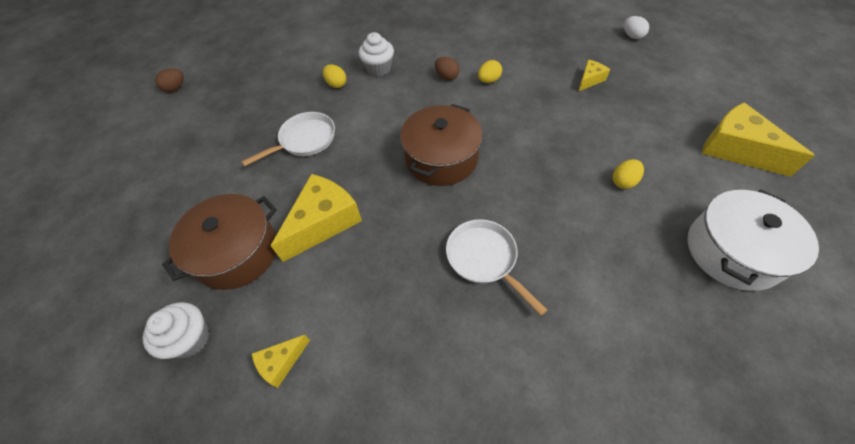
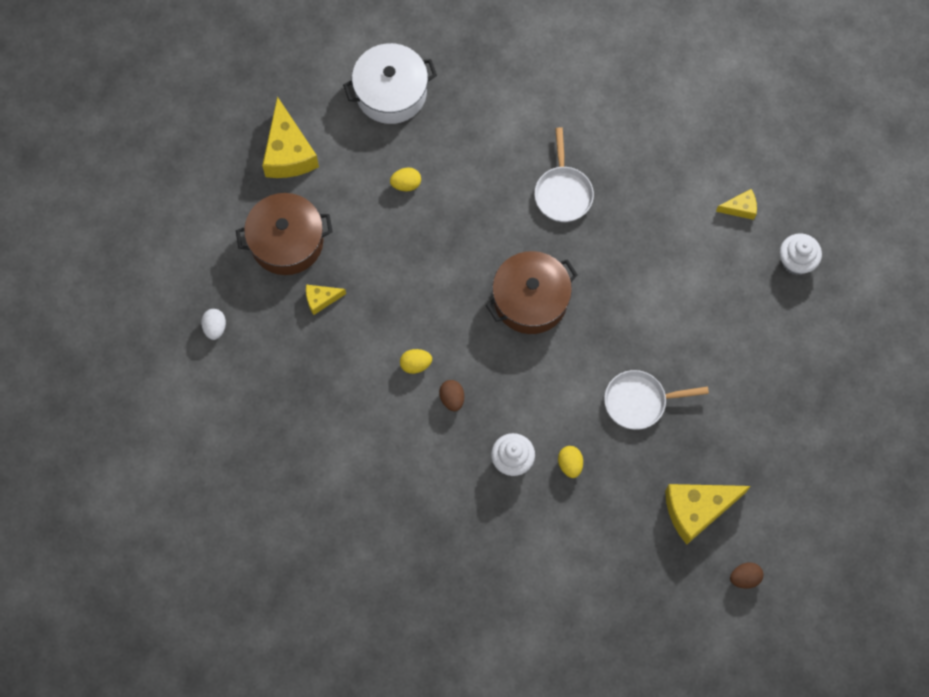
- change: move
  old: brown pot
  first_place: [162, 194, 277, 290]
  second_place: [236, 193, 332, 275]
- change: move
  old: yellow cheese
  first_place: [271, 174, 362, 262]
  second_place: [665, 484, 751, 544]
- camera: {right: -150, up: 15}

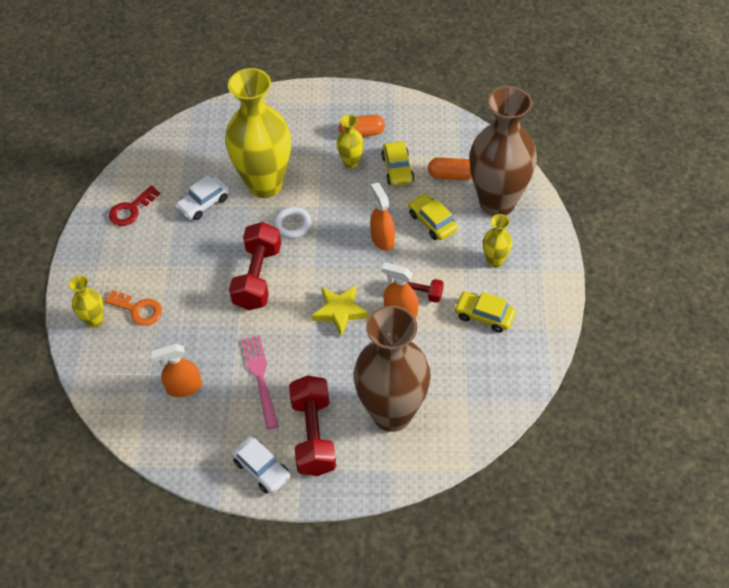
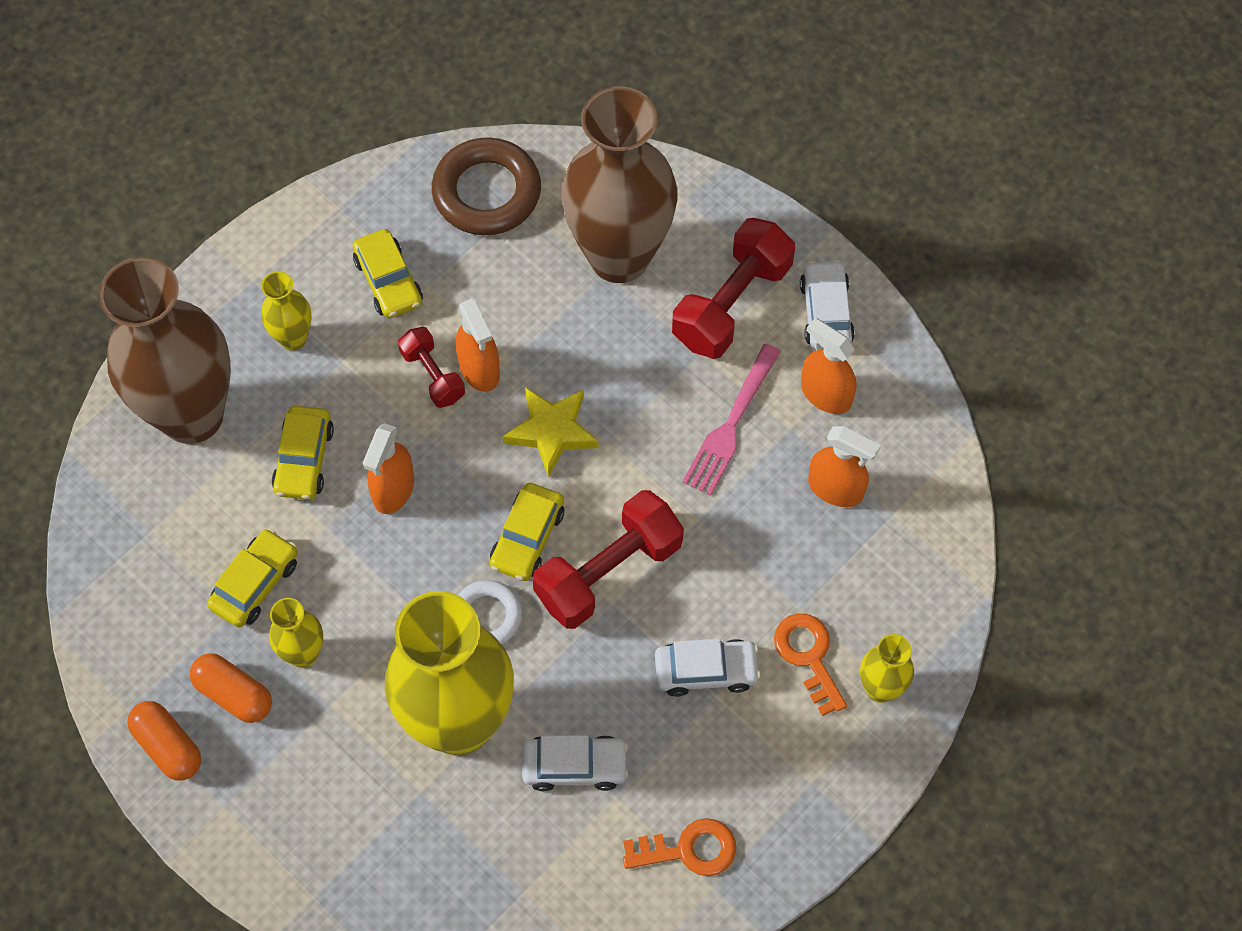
- change: insert
  new: brown ring
  second_place: [432, 137, 541, 235]
- change: insert
  new: yellow car
  second_place: [490, 483, 564, 581]
- change: insert
  new: white car
  second_place: [655, 639, 761, 697]
- change: insert
  new: orange spray bottle
  second_place: [801, 318, 856, 414]
- change: move
  old: orange capsule
  first_place: [428, 157, 472, 180]
  second_place: [127, 701, 201, 781]
- change: recolor
  old: red key
  new: orange key
  first_place: [109, 185, 160, 226]
  second_place: [623, 818, 736, 876]
- camera: {right: -140, up: 10}

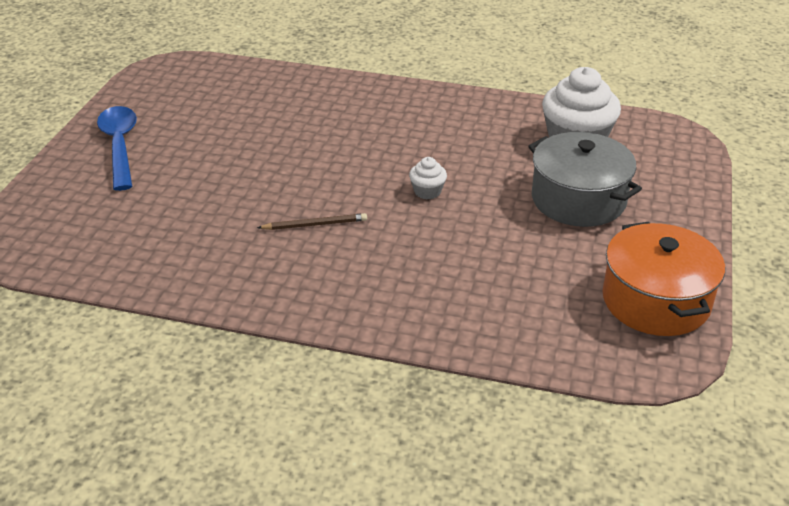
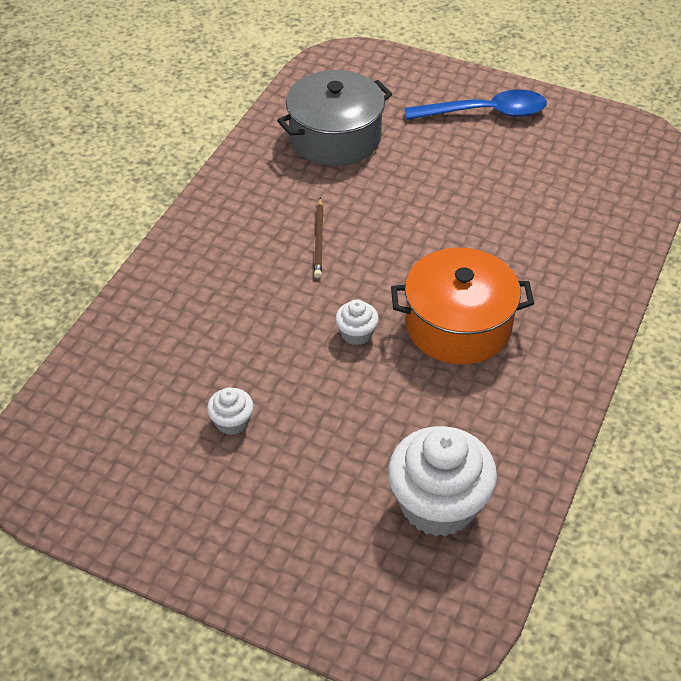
- change: insert
  new: white cupcake
  second_place: [207, 388, 253, 435]
- change: move
  old: grey pot
  first_place: [528, 132, 642, 227]
  second_place: [277, 70, 392, 166]
- change: move
  old: orange pot
  first_place: [602, 222, 725, 336]
  second_place: [391, 248, 534, 364]
- camera: {right: 100, up: 10}

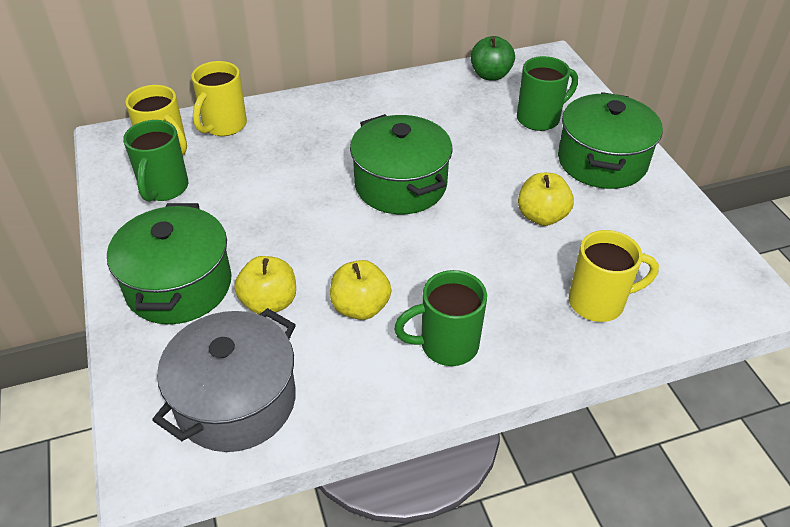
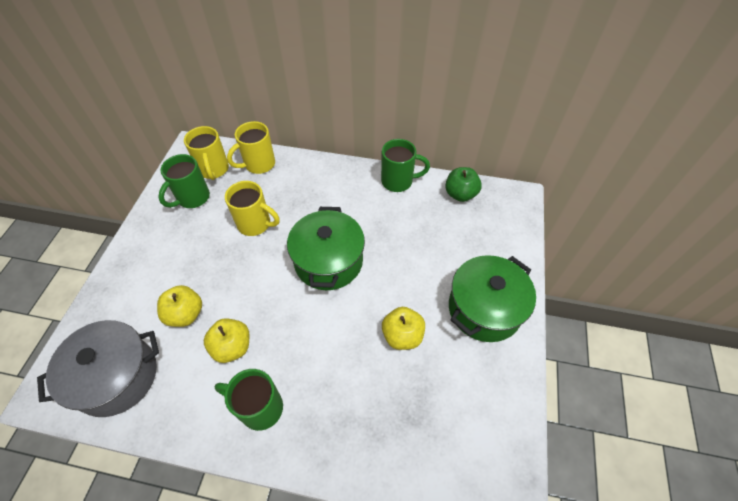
- change: delete
  old: green pot
  first_place: [107, 203, 232, 324]
- change: move
  old: green mug
  first_place: [517, 56, 578, 131]
  second_place: [381, 139, 430, 192]
- change: move
  old: yellow mug
  first_place: [569, 230, 659, 322]
  second_place: [225, 181, 280, 236]
- camera: {right: 30, up: 10}

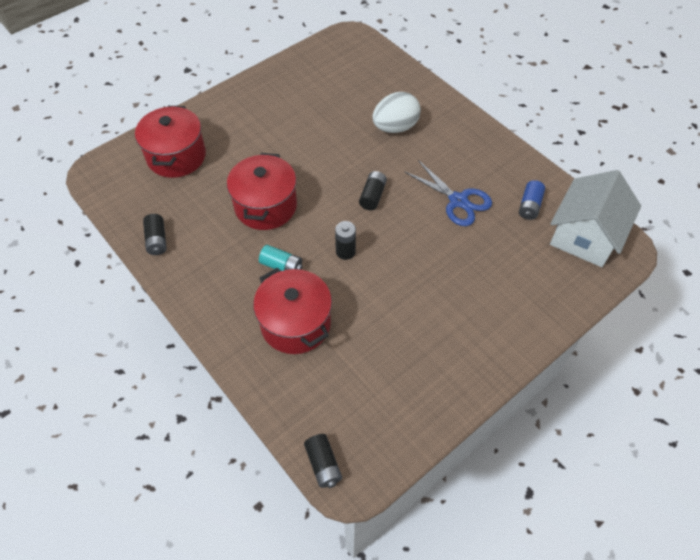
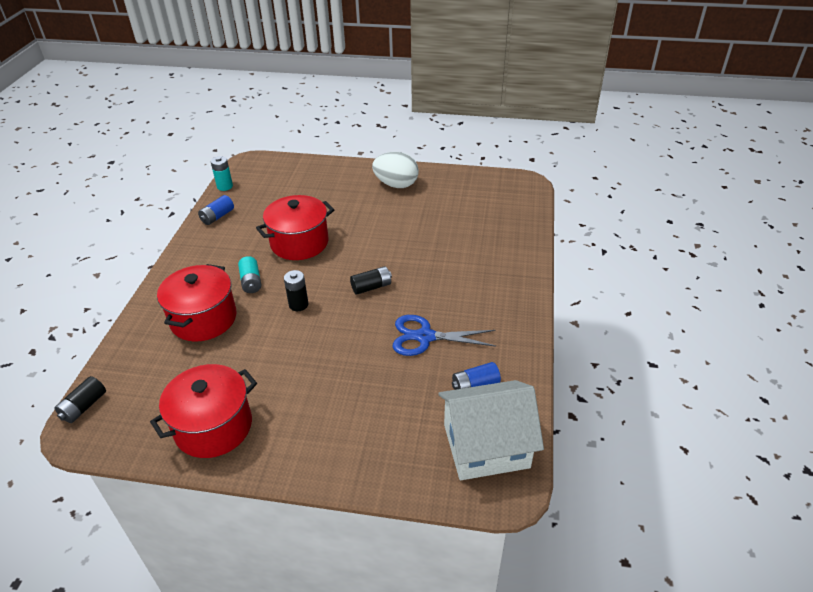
- change: insert
  new: turquoise battery
  second_place: [211, 156, 233, 191]
- change: move
  old: red pot
  first_place: [135, 106, 206, 178]
  second_place: [150, 364, 257, 458]
- change: move
  old: white egg
  first_place: [372, 92, 421, 133]
  second_place: [372, 152, 419, 188]
- change: recolor
  old: black battery
  new: blue battery
  first_place: [143, 214, 167, 255]
  second_place: [198, 195, 234, 225]
- change: rotate
  old: blue scissors
  first_place: [404, 160, 492, 226]
  second_place: [393, 315, 496, 356]
  degrees: 90
- camera: {right: 50, up: -15}

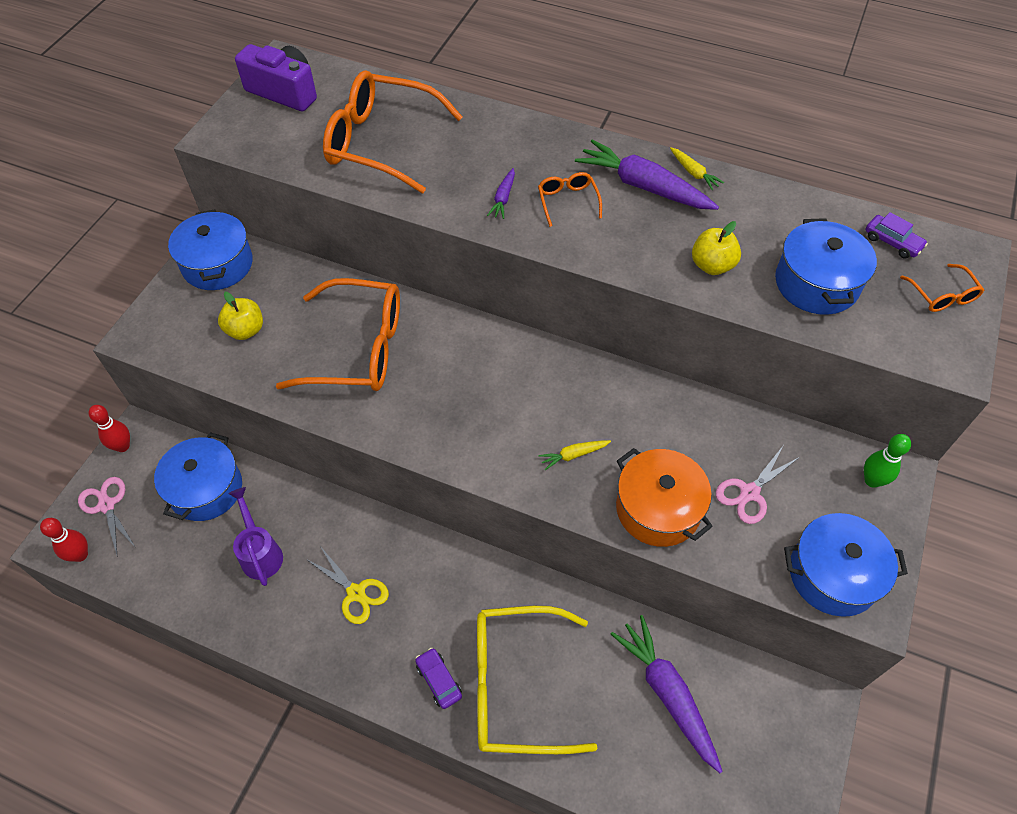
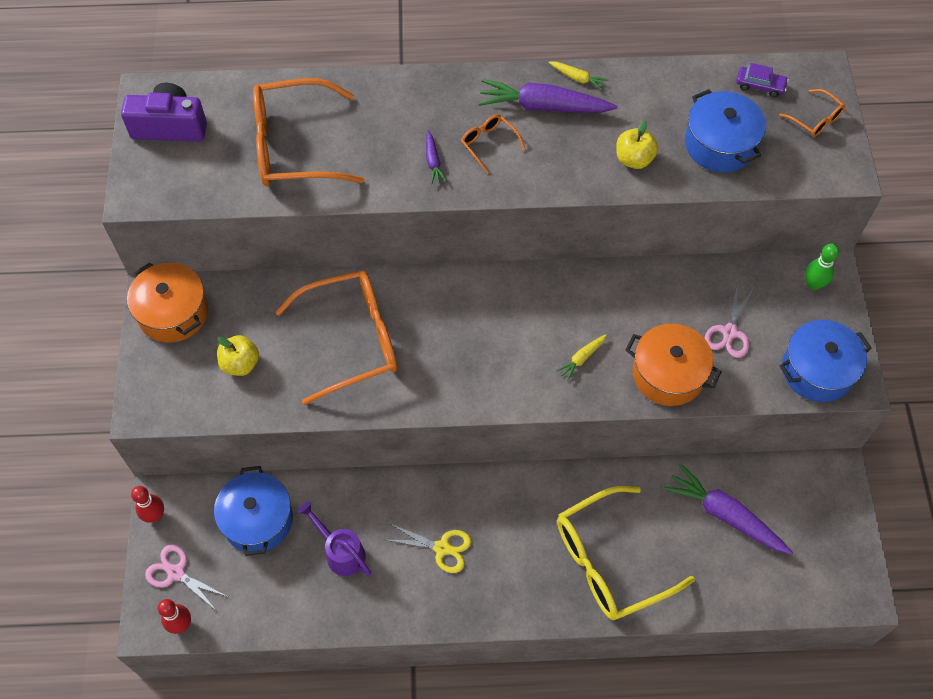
- change: delete
  old: purple car
  first_place: [415, 648, 462, 709]
- change: recolor
  old: blue pot
  new: orange pot
  first_place: [168, 209, 253, 290]
  second_place: [127, 262, 208, 343]
- camera: {right: -25, up: 5}

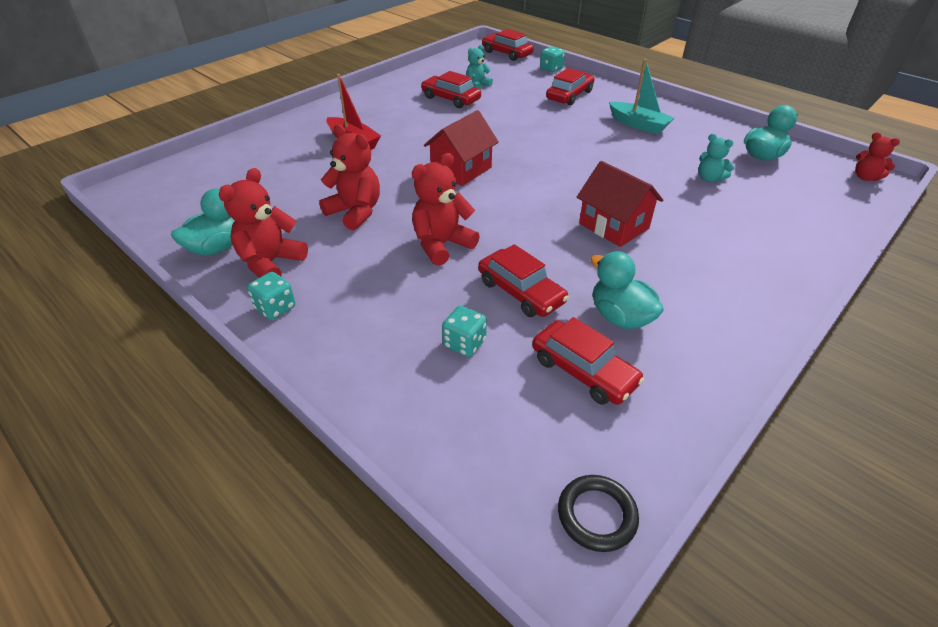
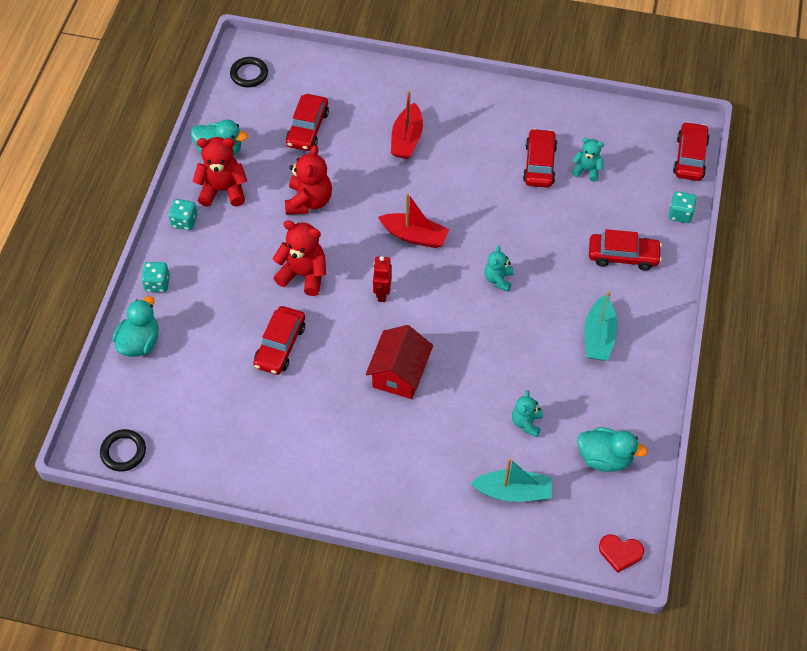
- change: insert
  new: black ring
  second_place: [230, 57, 268, 87]
- change: insert
  new: red robot
  second_place: [373, 256, 392, 302]
- change: insert
  new: turquoise boat
  second_place: [471, 458, 552, 502]
- change: insert
  new: turquoise teddy bear
  second_place: [484, 246, 513, 292]
- change: move
  old: turquoise dice
  first_place: [442, 306, 487, 357]
  second_place: [141, 262, 170, 292]
- change: move
  old: red car
  first_place: [532, 317, 644, 405]
  second_place: [286, 94, 329, 151]
- change: move
  old: turquoise duck
  first_place: [590, 251, 664, 329]
  second_place: [113, 296, 159, 357]
- change: replace
  old: red house
  new: red boat
  first_place: [424, 110, 499, 186]
  second_place: [378, 193, 449, 248]
- change: replace
  old: red teddy bear
  new: red heart
  first_place: [855, 132, 900, 181]
  second_place: [599, 534, 644, 573]
- camera: {right: 60, up: 15}

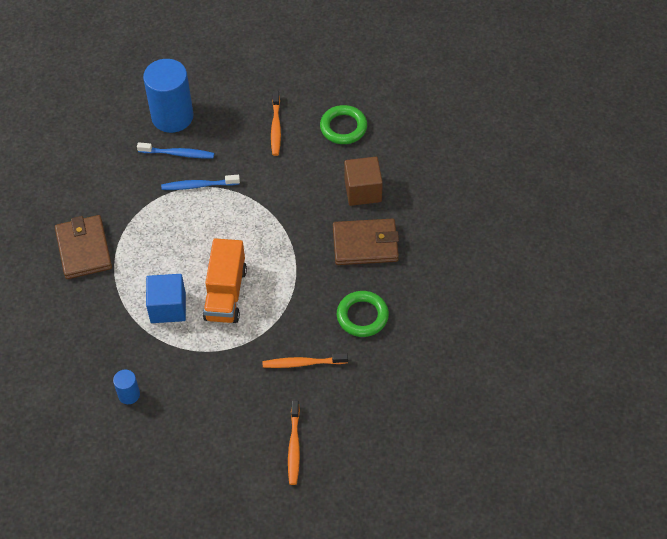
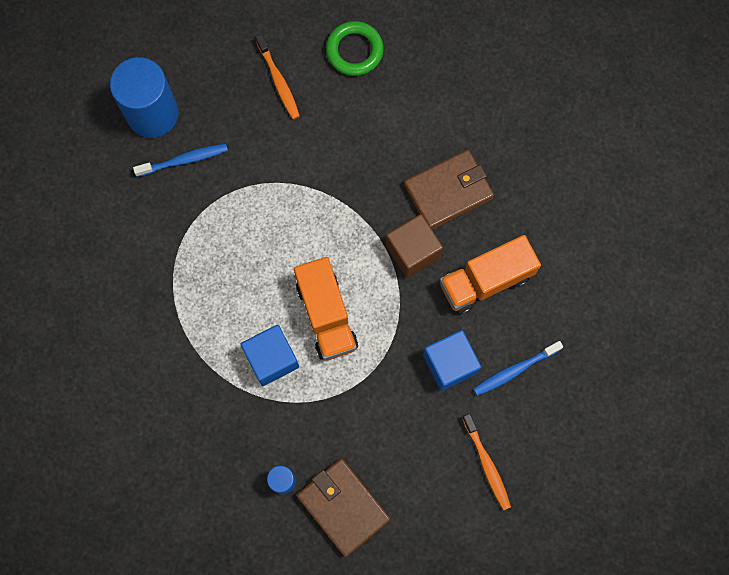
- change: move
  old: brown wallet
  first_place: [55, 215, 112, 279]
  second_place: [297, 458, 391, 557]
- change: move
  old: blue toothbrush
  first_place: [161, 175, 240, 190]
  second_place: [473, 341, 563, 396]
- change: move
  old: brown cube
  first_place: [344, 157, 383, 206]
  second_place: [386, 214, 443, 278]
- change: replace
  old: orange toothbrush
  new: blue cube
  first_place: [262, 353, 348, 368]
  second_place: [423, 330, 481, 391]
- change: replace
  old: green ring
  new: orange truck
  first_place: [337, 291, 389, 337]
  second_place: [440, 235, 541, 314]
- camera: {right: -25, up: 20}

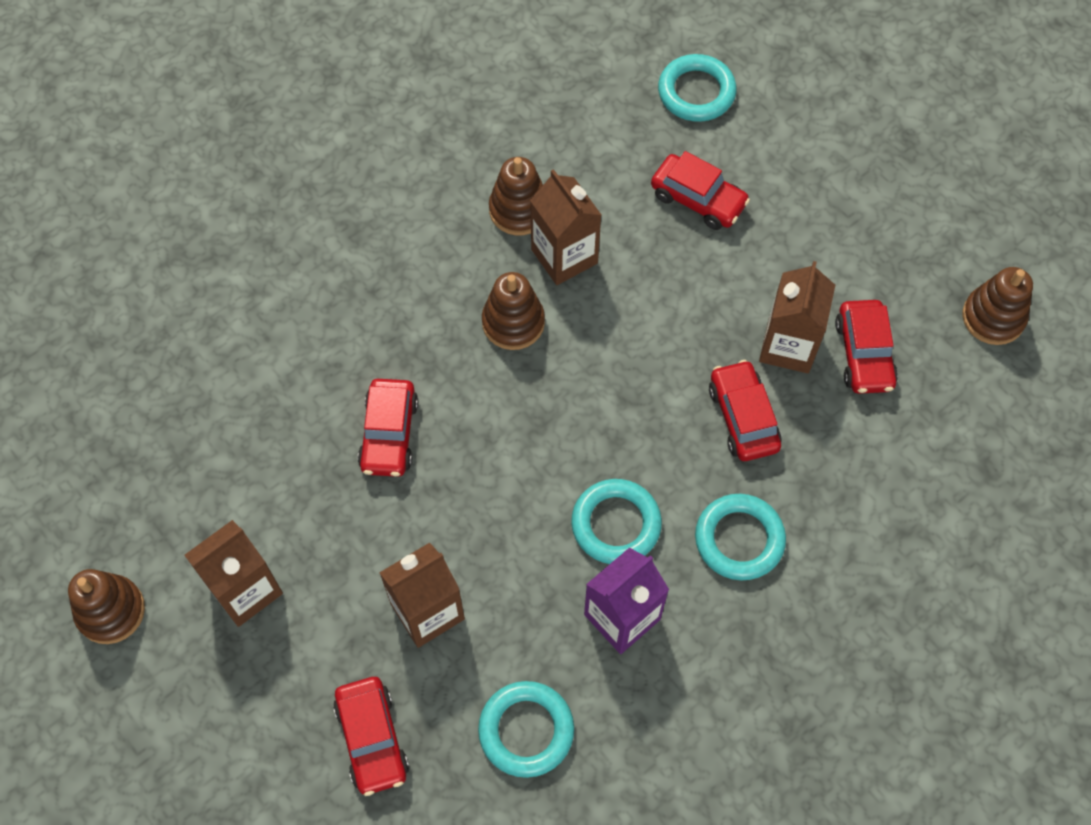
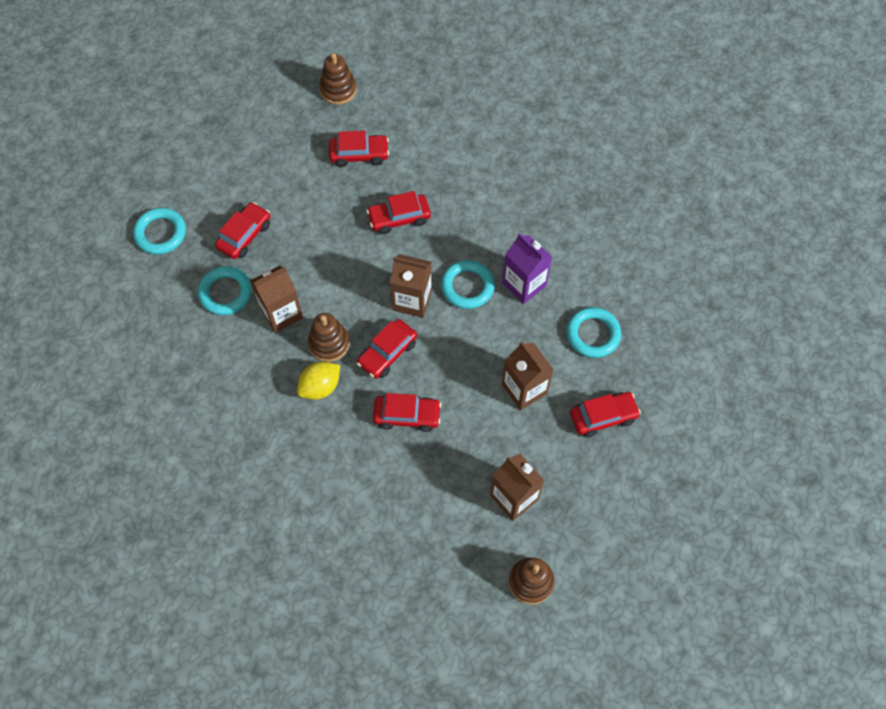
- change: delete
  old: brown stacking toy
  first_place: [489, 157, 543, 235]
- change: insert
  new: yellow lemon
  second_place: [297, 362, 340, 400]
- change: insert
  new: red car
  second_place: [357, 319, 417, 379]
- change: move
  old: turquoise ring
  first_place: [695, 494, 786, 580]
  second_place: [198, 266, 252, 315]
- change: move
  old: brown carton
  first_place: [759, 261, 835, 373]
  second_place: [390, 254, 432, 318]
- camera: {right: -90, up: 0}

